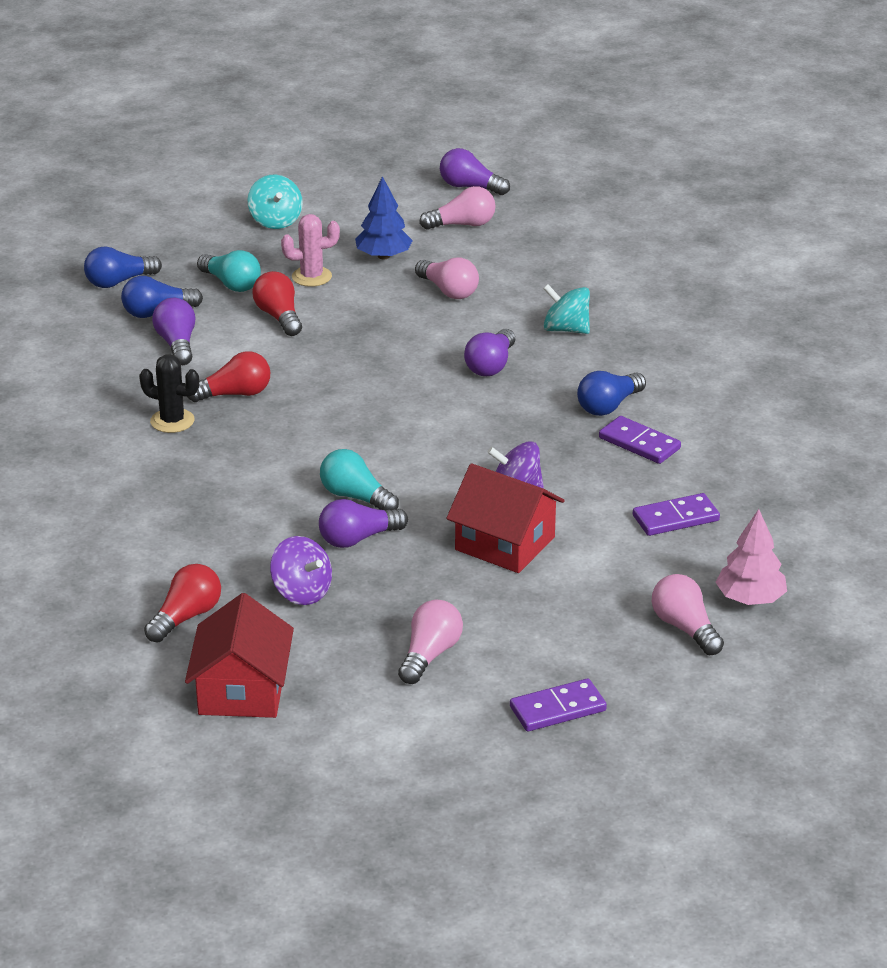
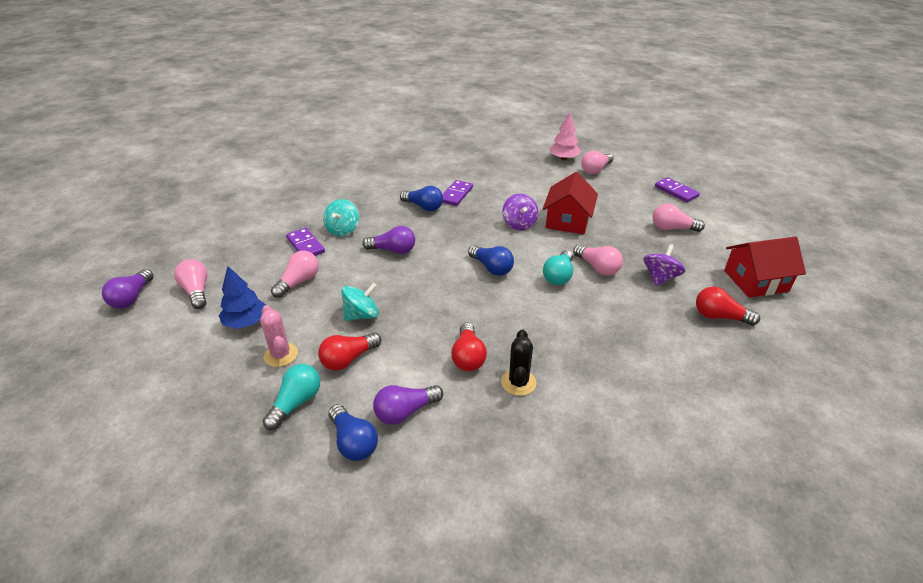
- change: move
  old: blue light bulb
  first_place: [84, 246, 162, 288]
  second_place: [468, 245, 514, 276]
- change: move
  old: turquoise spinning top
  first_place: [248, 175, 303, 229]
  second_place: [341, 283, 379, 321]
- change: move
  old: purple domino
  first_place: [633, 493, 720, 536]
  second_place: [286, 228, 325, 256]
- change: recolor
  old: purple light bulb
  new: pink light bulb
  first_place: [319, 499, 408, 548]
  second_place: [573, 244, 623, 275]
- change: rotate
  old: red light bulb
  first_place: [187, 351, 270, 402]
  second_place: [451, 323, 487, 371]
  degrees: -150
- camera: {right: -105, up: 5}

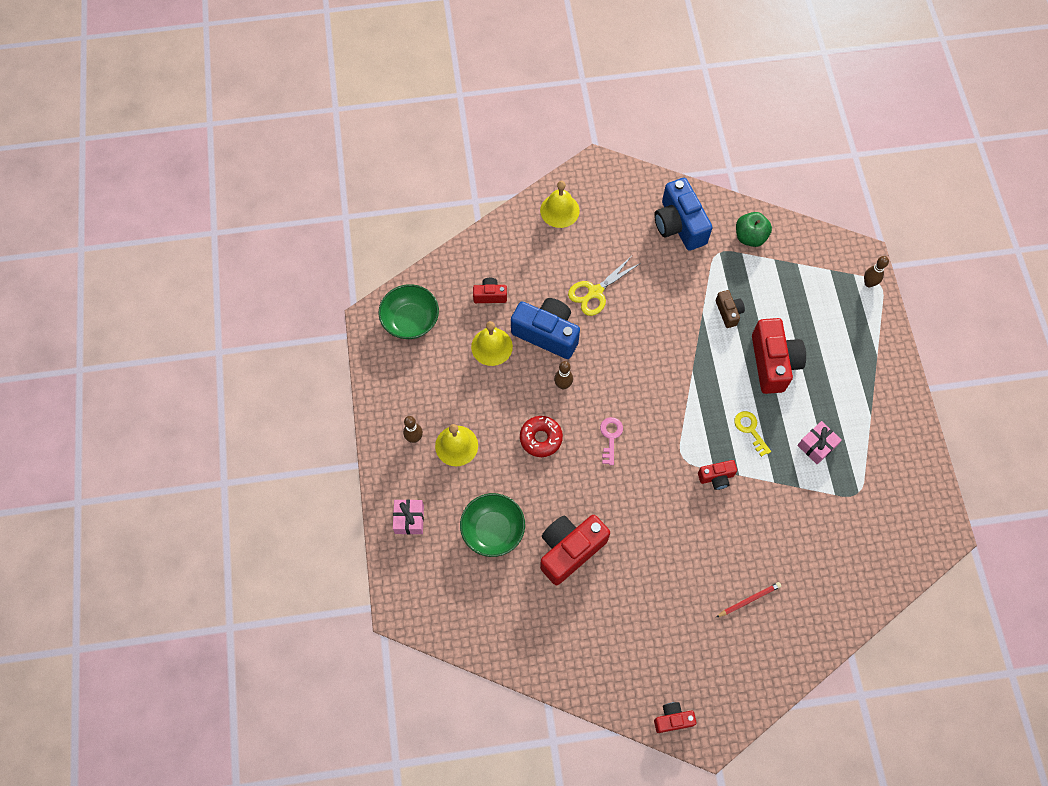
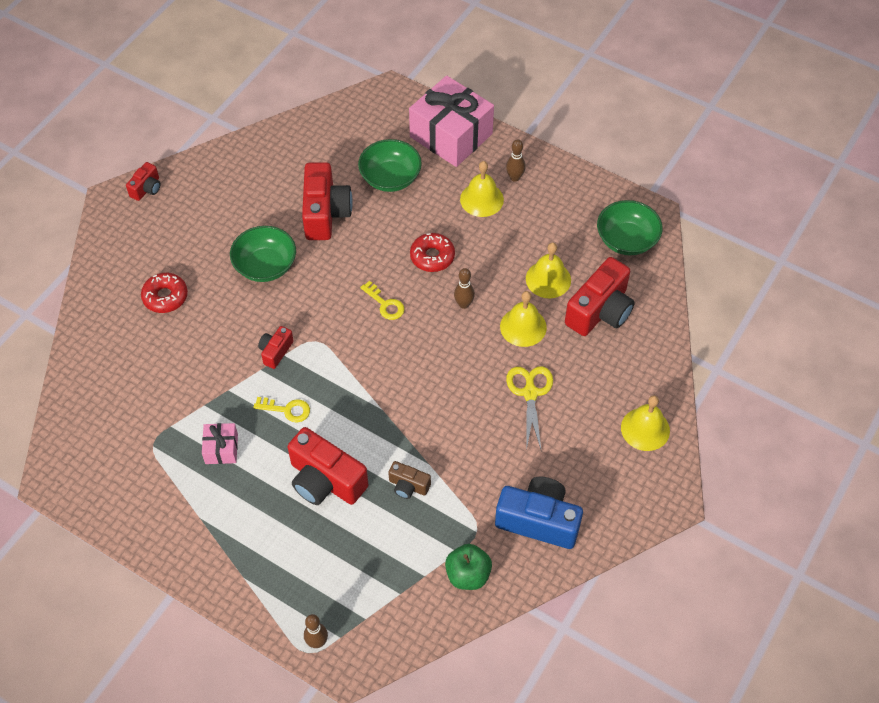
- change: insert
  new: green bowl
  second_place: [230, 226, 296, 282]
- change: replace
  old: blue camera
  new: yellow bell
  first_place: [511, 298, 580, 359]
  second_place: [500, 291, 547, 347]
- change: replace
  old: red pencil
  new: red donut
  first_place: [716, 582, 781, 617]
  second_place: [141, 273, 188, 313]
- change: recolor
  old: pink key
  new: yellow key
  first_place: [600, 417, 623, 465]
  second_place: [360, 281, 405, 320]
- change: resize
  old: pink gift
  first_place: [393, 499, 424, 534]
  second_place: [409, 75, 494, 167]
  factor: 2.16
- change: resize
  old: red camera
  first_place: [473, 278, 507, 303]
  second_place: [565, 257, 635, 336]
  factor: 1.96
- camera: {right: 130, up: -10}

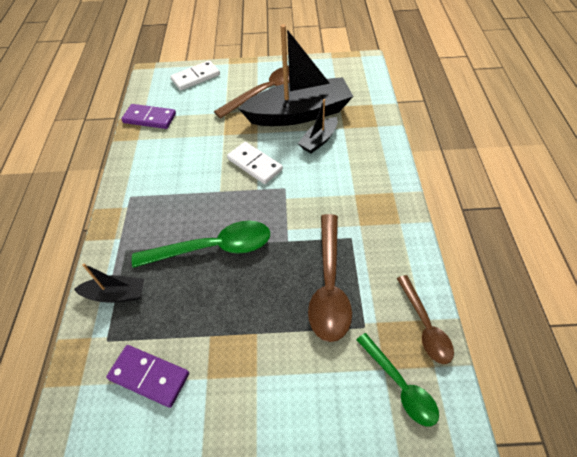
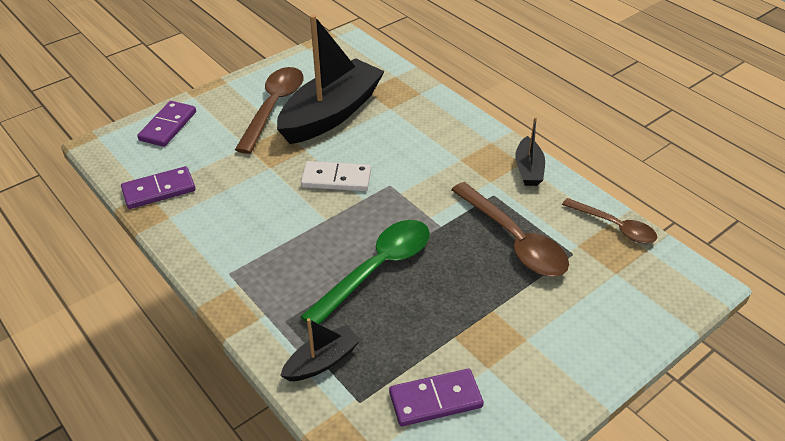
- change: delete
  old: green spoon
  first_place: [356, 333, 439, 426]
- change: move
  old: black boat
  first_place: [298, 99, 338, 153]
  second_place: [515, 117, 545, 186]
- change: recolor
  old: white domino
  new: purple domino
  first_place: [170, 60, 220, 91]
  second_place: [137, 101, 196, 147]
- camera: {right: -40, up: -10}

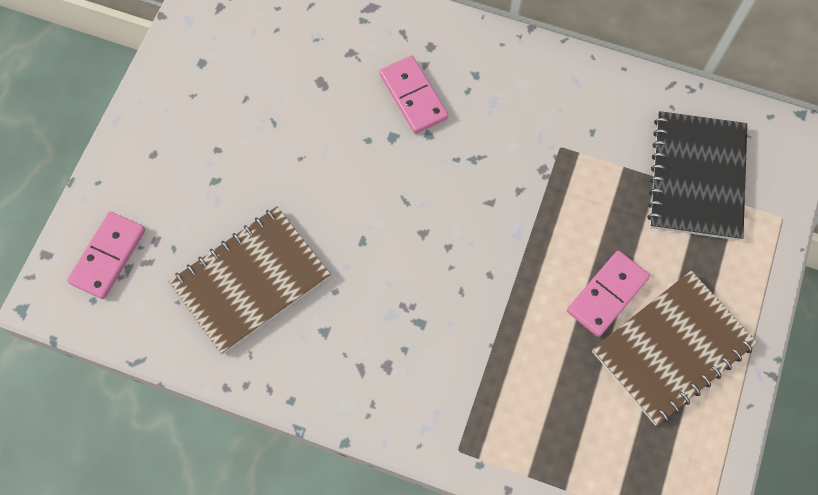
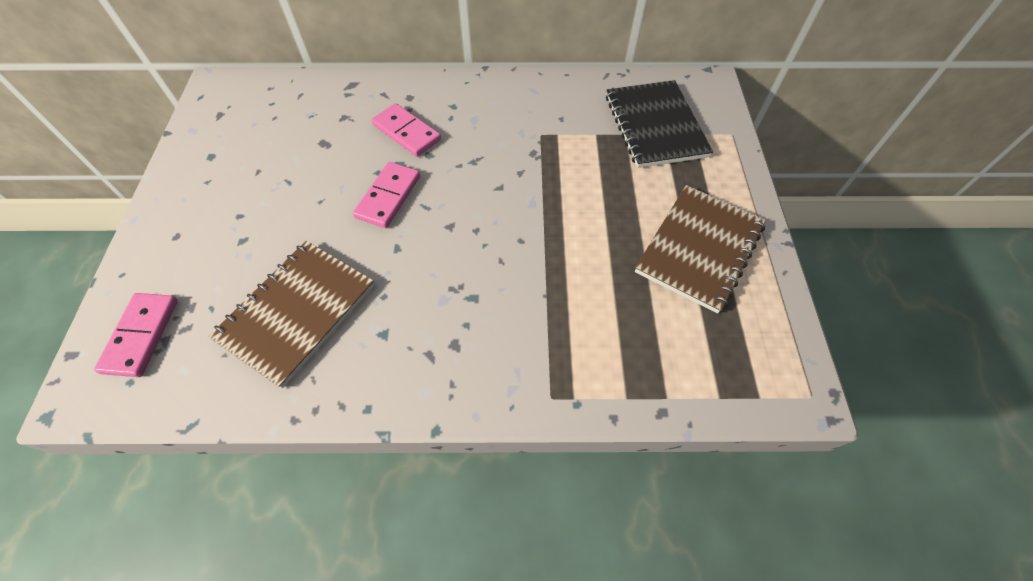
- change: move
  old: pink domino
  first_place: [567, 251, 650, 337]
  second_place: [353, 162, 420, 228]
- camera: {right: -20, up: -10}

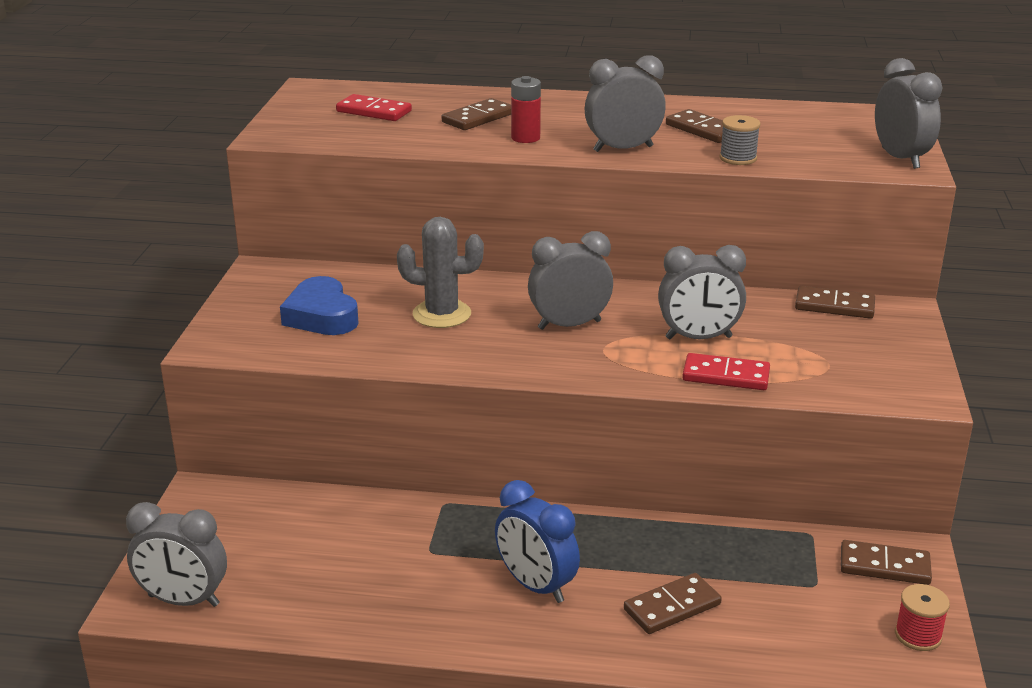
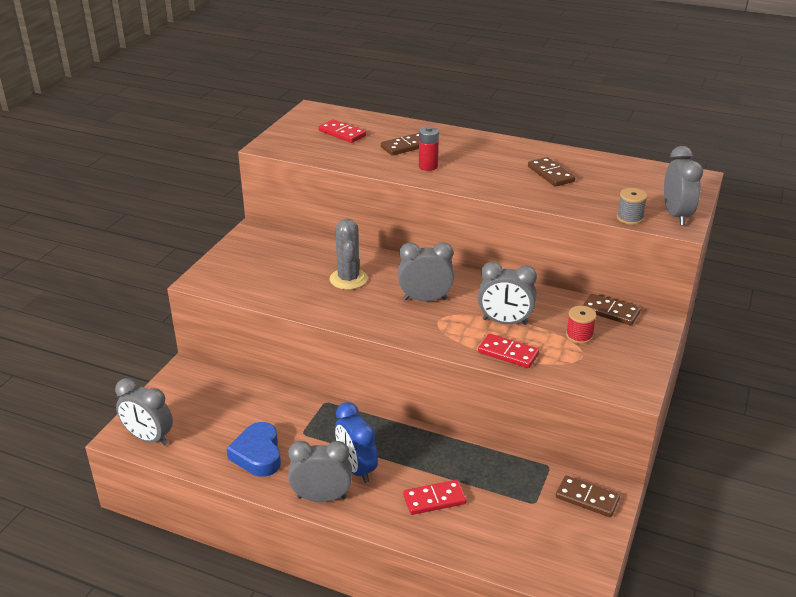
- change: move
  old: blue heart
  first_place: [280, 276, 359, 335]
  second_place: [226, 422, 281, 477]
- change: move
  old: grey clock
  first_place: [585, 55, 666, 152]
  second_place: [288, 441, 352, 502]
- change: move
  old: grey spool
  first_place: [719, 115, 760, 165]
  second_place: [617, 188, 648, 225]
- change: move
  old: red spool
  first_place: [895, 584, 950, 651]
  second_place: [566, 306, 596, 344]
- change: recolor
  old: brown domino
  new: red domino
  first_place: [624, 573, 722, 634]
  second_place: [403, 480, 467, 515]
- change: rotate
  old: grey cactus
  first_place: [397, 217, 484, 328]
  second_place: [330, 219, 368, 290]
  degrees: 60
- camera: {right: 15, up: 5}

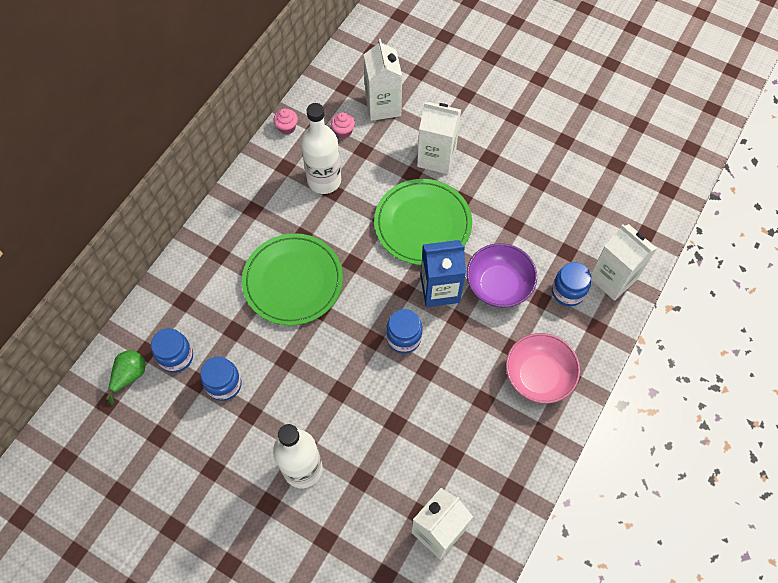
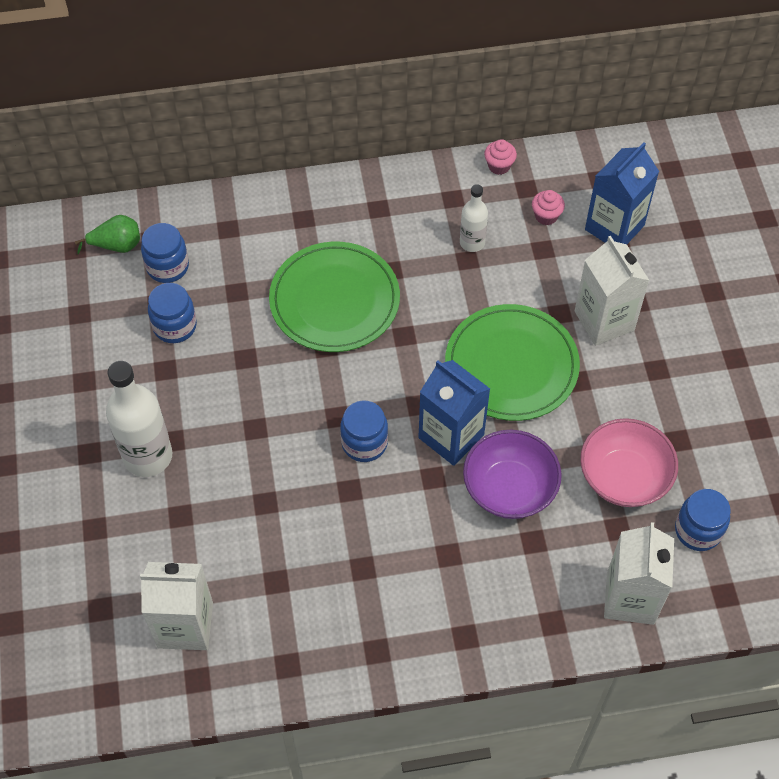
- change: move
  old: pink bowl
  first_place: [506, 333, 580, 404]
  second_place: [580, 418, 678, 507]
- change: move
  old: blue jar
  first_place: [552, 262, 591, 306]
  second_place: [675, 489, 731, 551]
- change: recolor
  old: white carton
  new: blue carton
  first_place: [364, 39, 402, 121]
  second_place: [585, 142, 659, 244]
- change: resize
  old: white bottle
  first_place: [301, 103, 341, 194]
  second_place: [460, 184, 488, 252]
  factor: 0.56
- camera: {right: 50, up: -5}

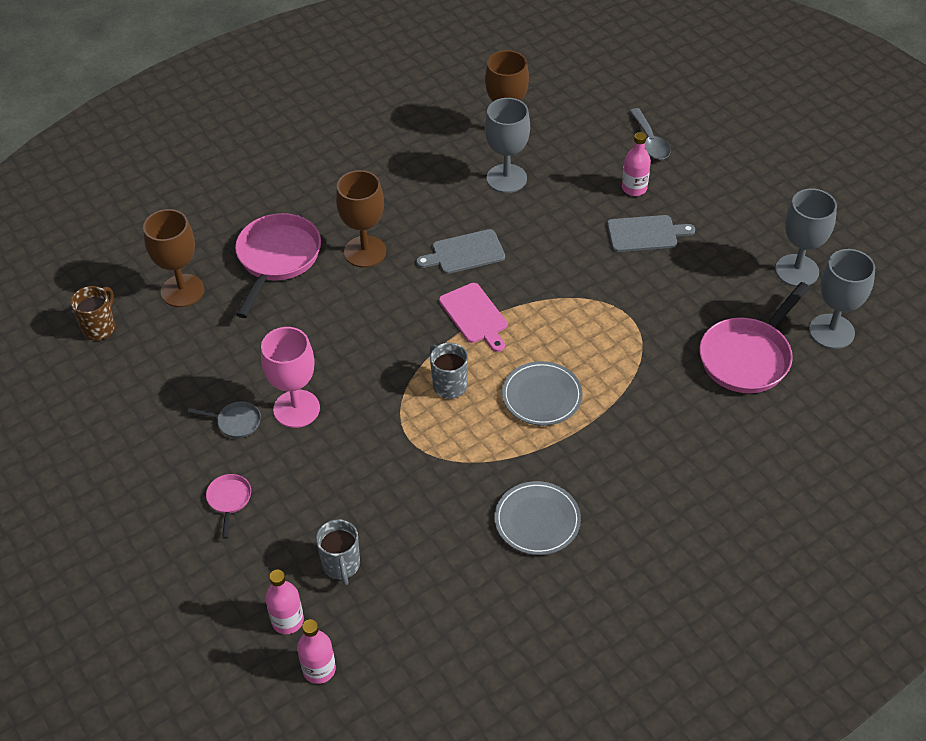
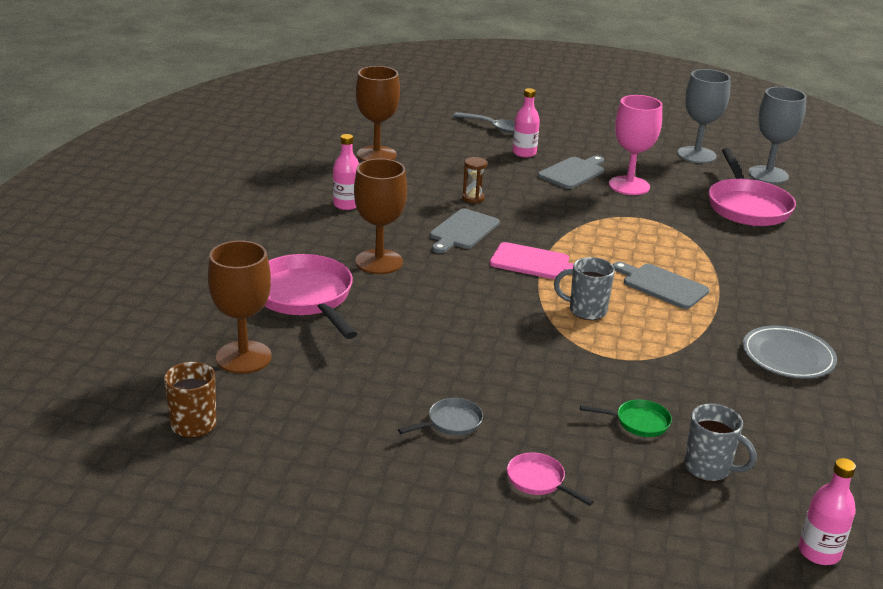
- change: delete
  old: grey goblet
  first_place: [485, 98, 530, 193]
- change: insert
  new: brown hourglass
  second_place: [462, 157, 487, 203]
- change: insert
  new: green pan
  second_place: [580, 400, 672, 437]
- change: move
  old: pink goblet
  first_place: [261, 327, 320, 428]
  second_place: [609, 95, 662, 195]
- change: move
  old: pink bottle
  first_place: [265, 570, 304, 634]
  second_place: [333, 134, 359, 210]
- change: replace
  old: grey plate
  new: grey cutting board
  first_place: [502, 361, 583, 426]
  second_place: [613, 261, 709, 309]
- camera: {right: -45, up: -20}

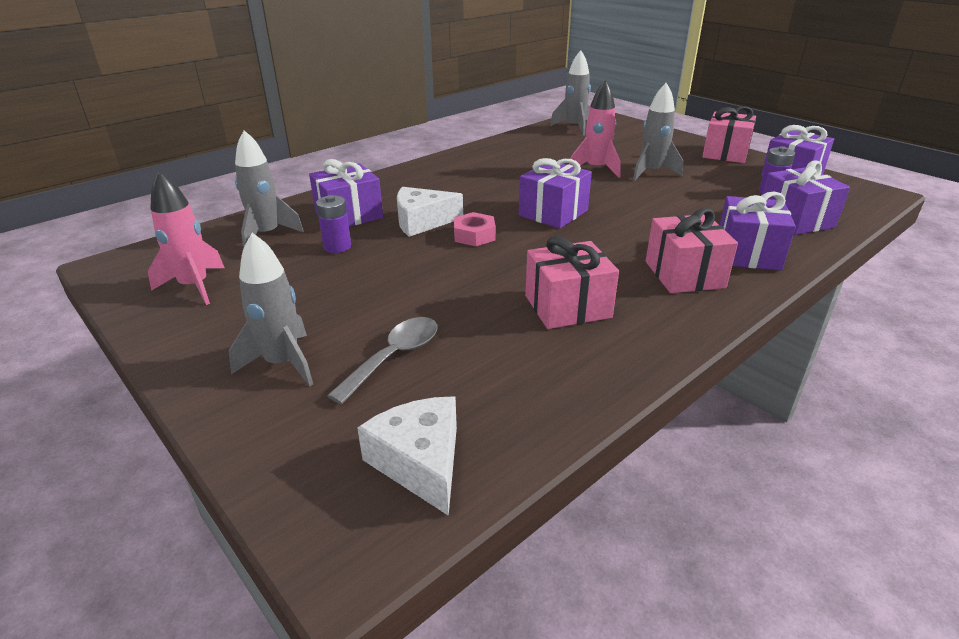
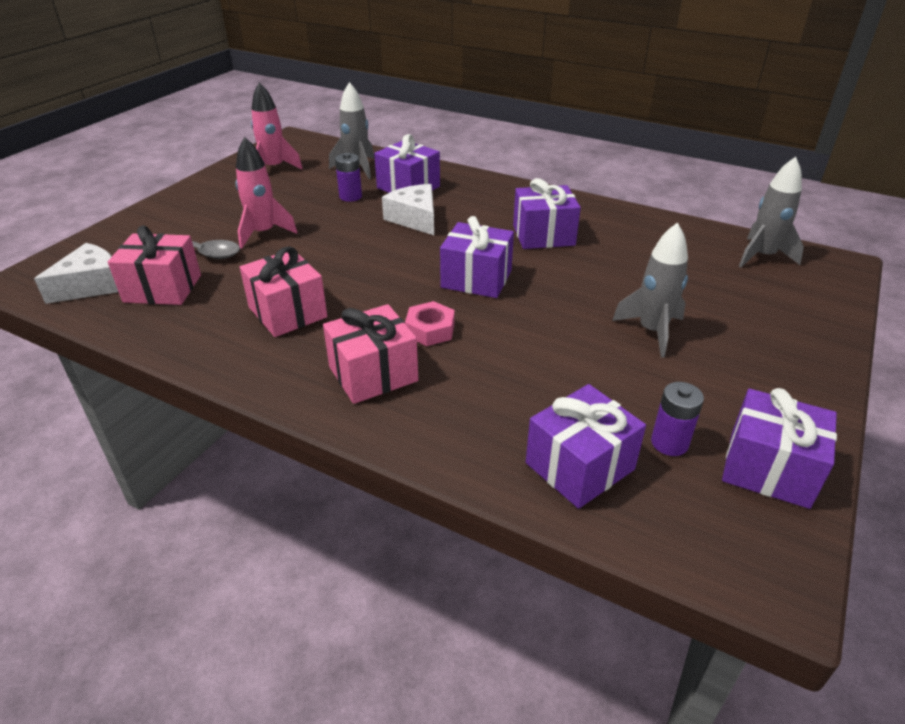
- change: delete
  old: grey rocket
  first_place: [229, 233, 313, 386]
- change: move
  old: pink nut
  first_place: [454, 212, 496, 247]
  second_place: [405, 301, 455, 346]
- change: move
  old: pink rocket
  first_place: [569, 80, 621, 178]
  second_place: [236, 137, 298, 249]
- change: move
  old: pink gift
  first_place: [702, 106, 756, 163]
  second_place: [108, 225, 201, 305]
- change: move
  old: purple gift
  first_place: [720, 192, 796, 271]
  second_place: [513, 178, 581, 249]
- camera: {right: 70, up: 5}

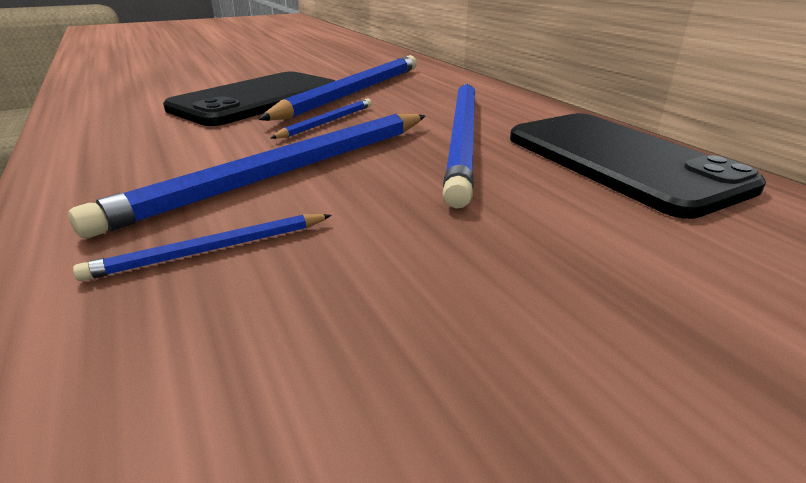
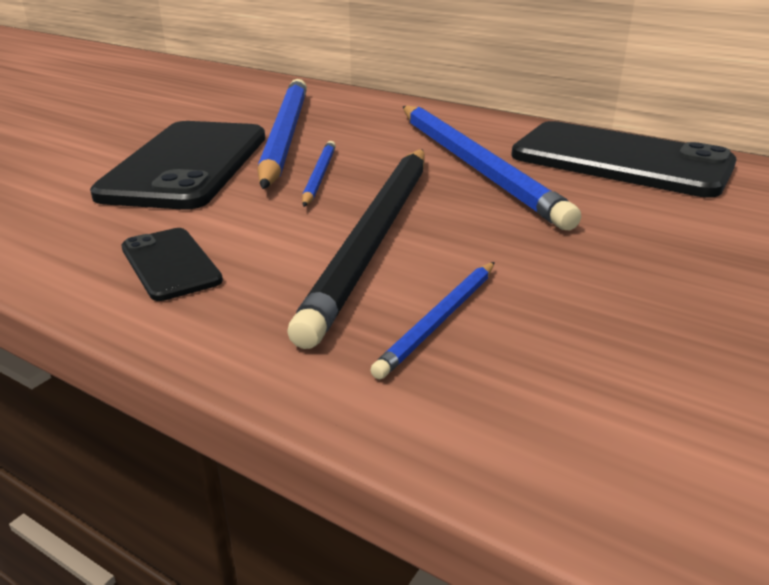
- change: insert
  new: black phone
  second_place: [121, 228, 223, 301]
- change: recolor
  old: blue pencil
  new: black pencil
  first_place: [69, 114, 425, 238]
  second_place: [288, 149, 425, 349]
- camera: {right: -30, up: 0}

